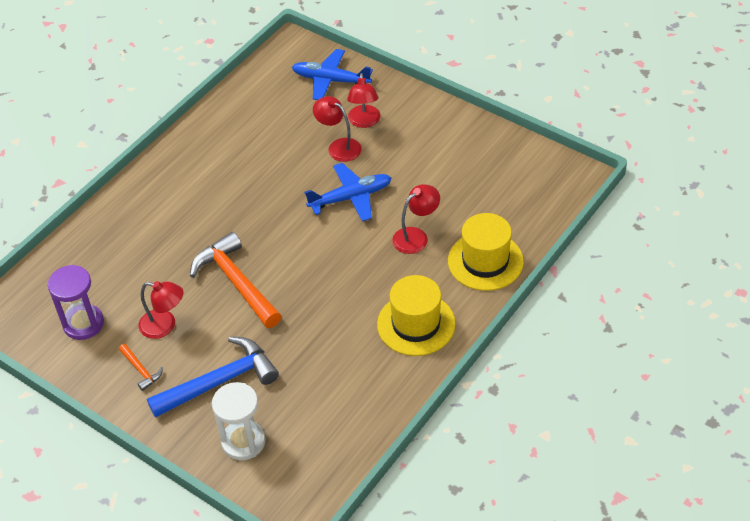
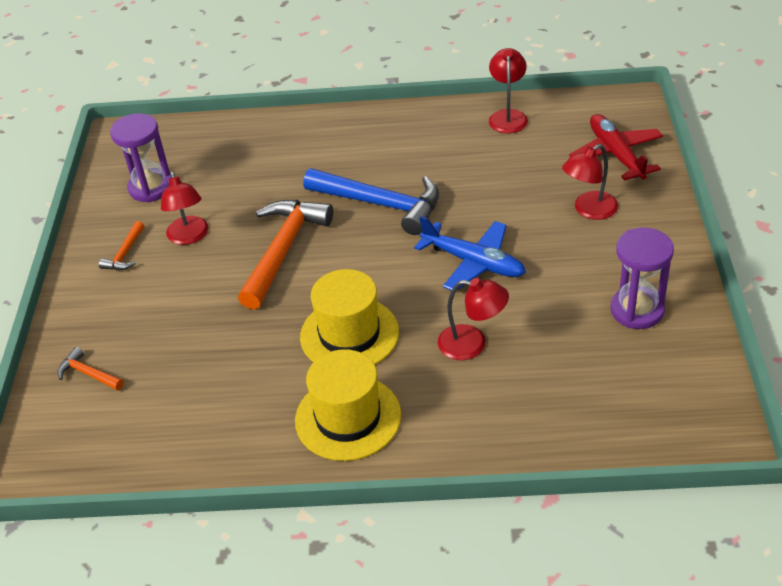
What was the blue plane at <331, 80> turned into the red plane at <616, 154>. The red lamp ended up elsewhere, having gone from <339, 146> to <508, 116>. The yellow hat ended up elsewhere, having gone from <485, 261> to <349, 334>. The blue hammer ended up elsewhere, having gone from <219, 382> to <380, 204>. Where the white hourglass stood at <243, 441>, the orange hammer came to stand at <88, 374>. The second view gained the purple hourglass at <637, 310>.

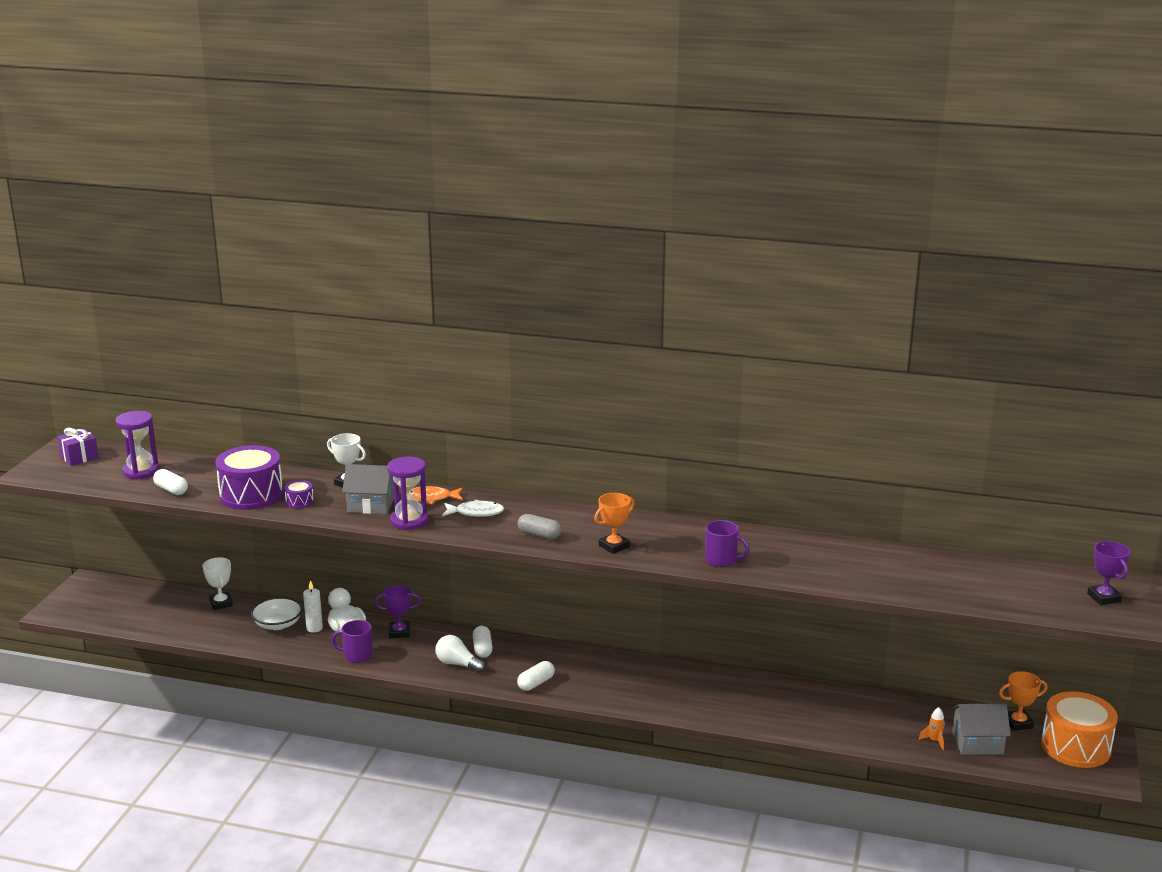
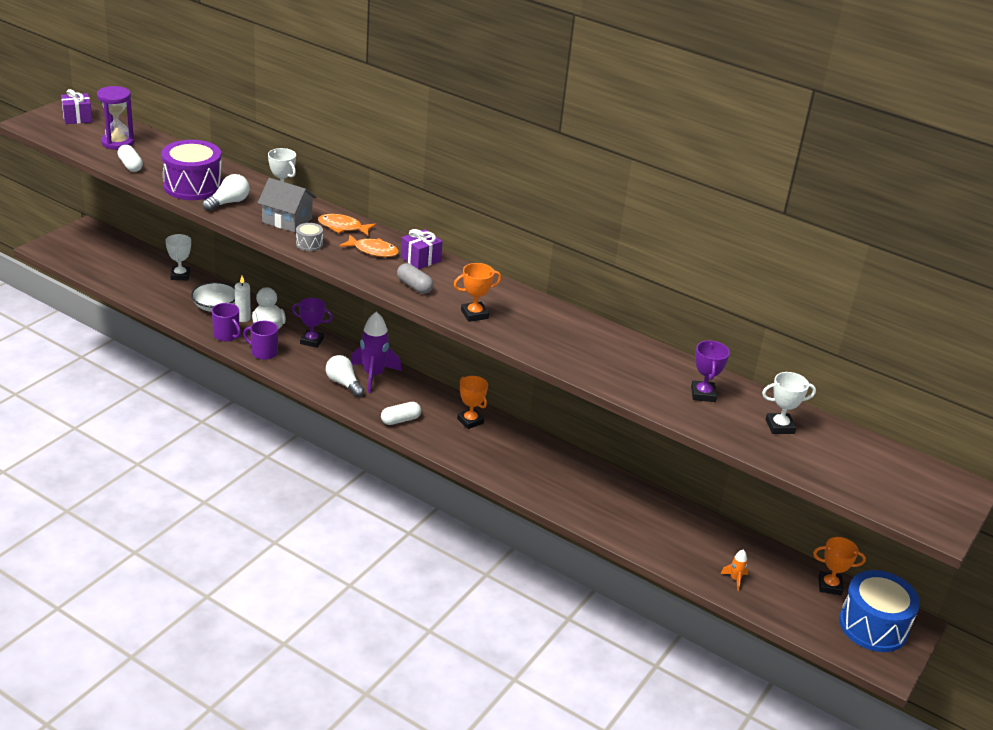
Where the purple hourglass stood at <409, 521>, the grey drum came to stand at <309, 244>. Where the purple drum stood at <299, 502>, the white light bulb came to stand at <228, 203>. What was the white fish at <476, 513> turned into the orange fish at <373, 251>. The purple mug ended up elsewhere, having gone from <721, 560> to <226, 335>. The purple trophy ended up elsewhere, having gone from <1104, 598> to <703, 394>. Where the white capsule stood at <482, 649>, the purple rocket came to stand at <373, 375>. What was the orange drum at <1075, 747> turned into the blue drum at <873, 626>. The second view lost the grey house at <977, 743>. The second view gained the purple gift at <420, 259>. The second view gained the white trophy at <779, 426>. The second view gained the orange trophy at <470, 421>.

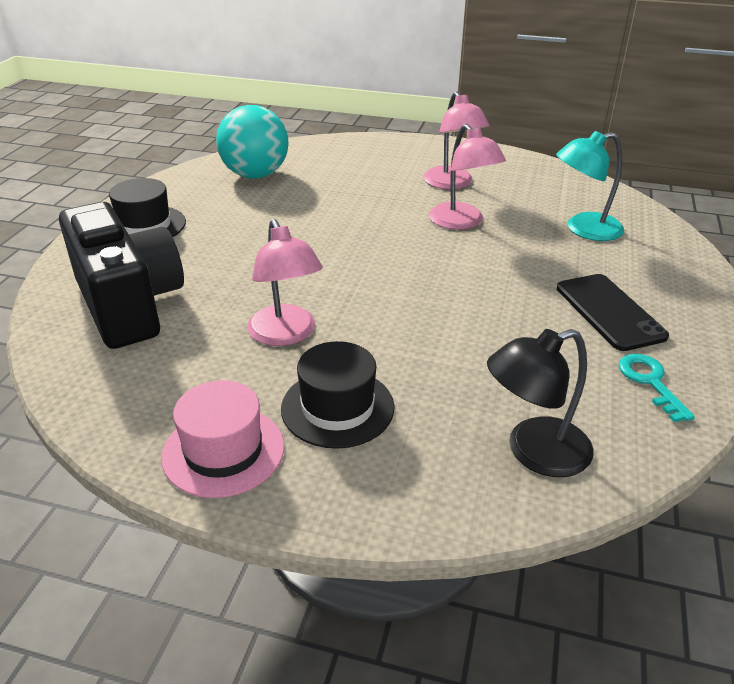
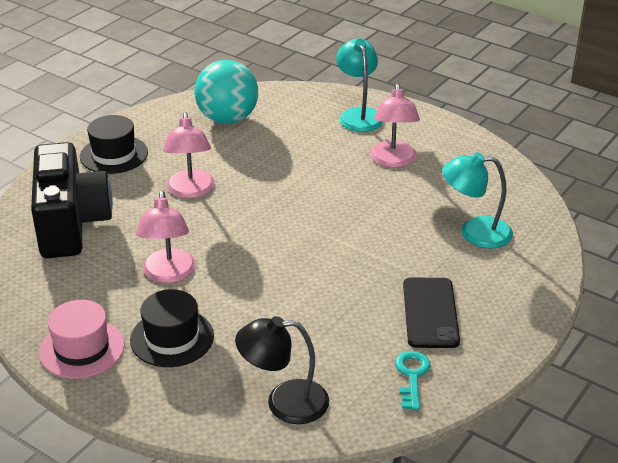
The pink lamp ended up elsewhere, having gone from <462, 222> to <190, 191>. The second view gained the turquoise lamp at <359, 115>.

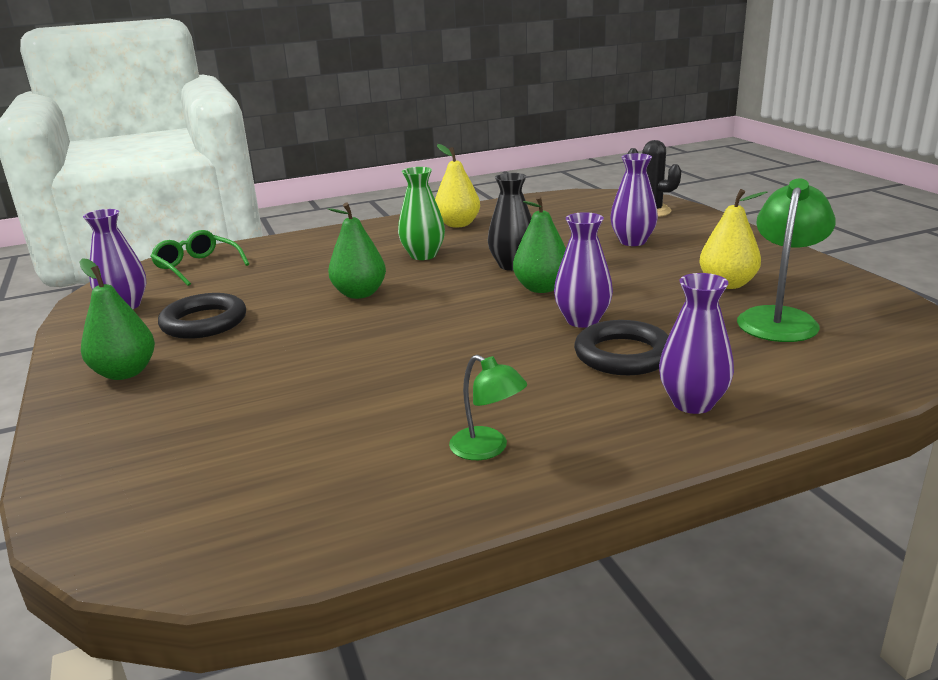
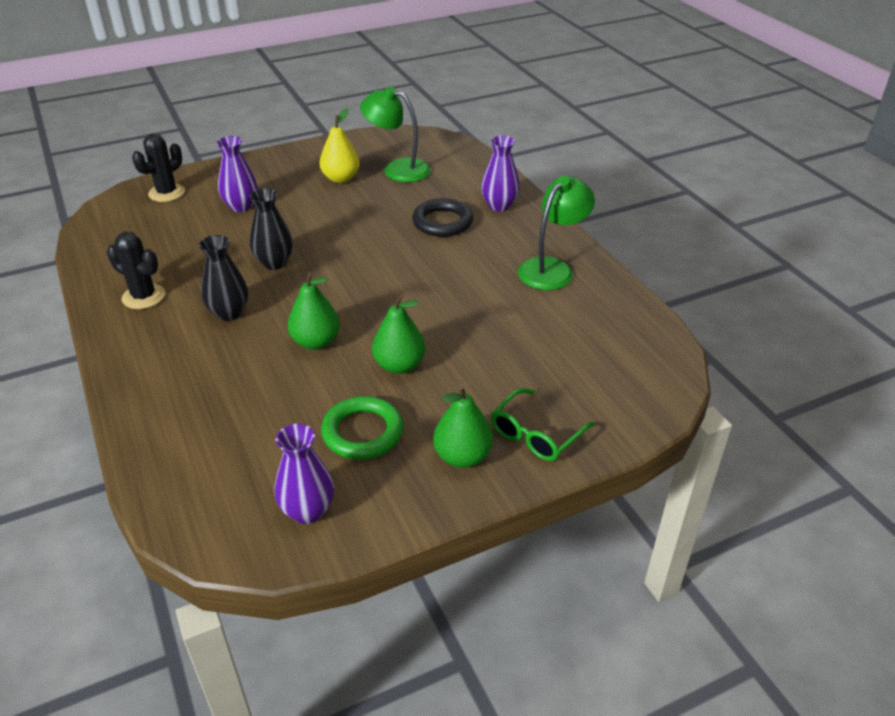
Where the yellow pear stood at <458, 224>, the black cactus came to stand at <143, 297>. What was the green vase at <423, 255> turned into the black vase at <229, 313>. The green pear ended up elsewhere, having gone from <541, 288> to <399, 365>. The second view lost the purple vase at <582, 320>. The green glasses ended up elsewhere, having gone from <197, 266> to <536, 434>. What was the black ring at <204, 322> turned into the green ring at <362, 432>. The size of the green lamp at <488, 449> changed by a factor of 1.70.

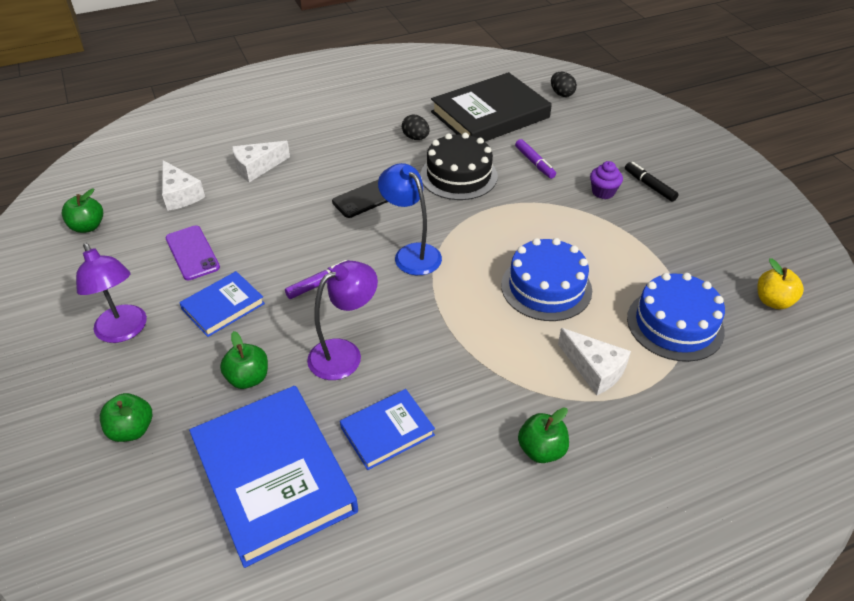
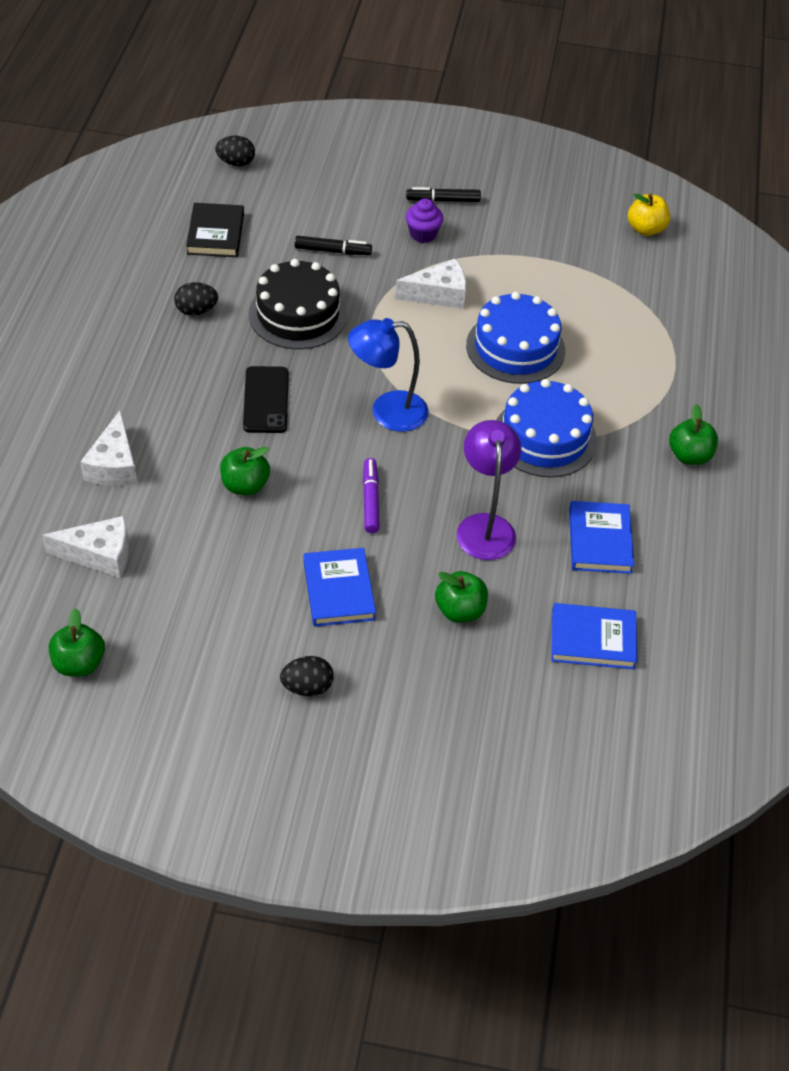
The size of the black book at <490, 115> changed by a factor of 0.52. What was the purple marker at <534, 163> turned into the black marker at <332, 251>. The second view lost the purple phone at <192, 253>. Where the purple lamp stood at <124, 331>, the black egg came to stand at <307, 687>. The blue cake ended up elsewhere, having gone from <675, 324> to <544, 437>. The white cheese ended up elsewhere, having gone from <594, 369> to <438, 294>. The size of the blue book at <273, 476> changed by a factor of 0.52. The green apple ended up elsewhere, having gone from <132, 430> to <245, 485>.

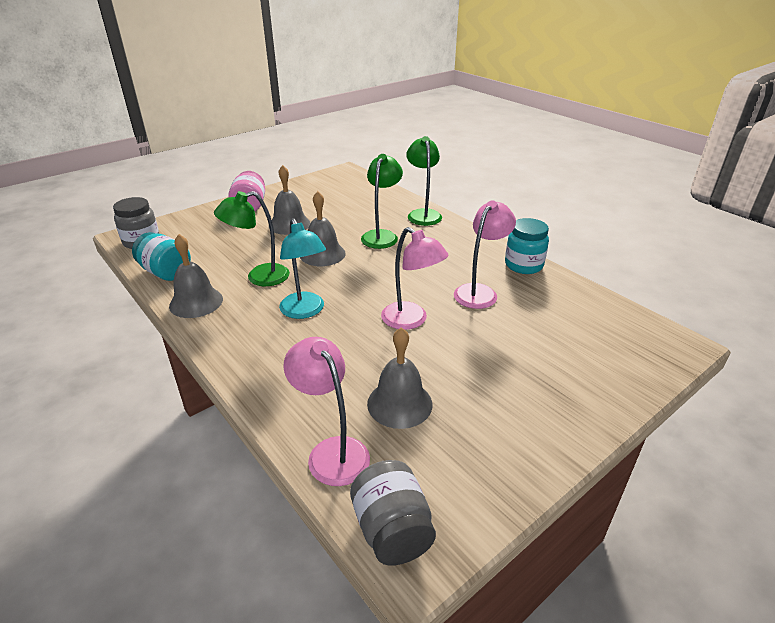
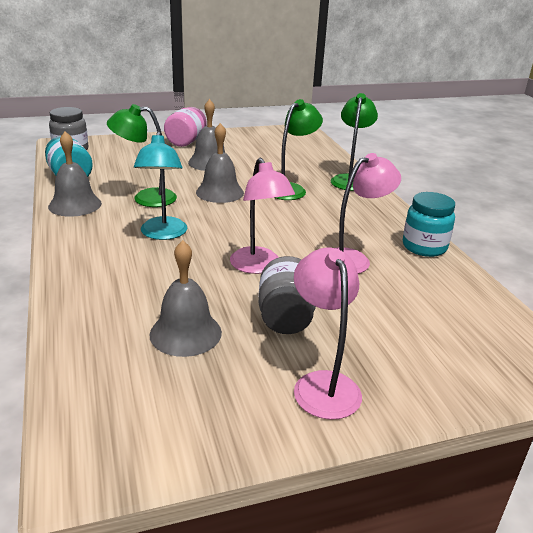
The pink lamp ended up elsewhere, having gone from <332, 451> to <322, 384>. The grey jar ended up elsewhere, having gone from <392, 530> to <285, 317>.

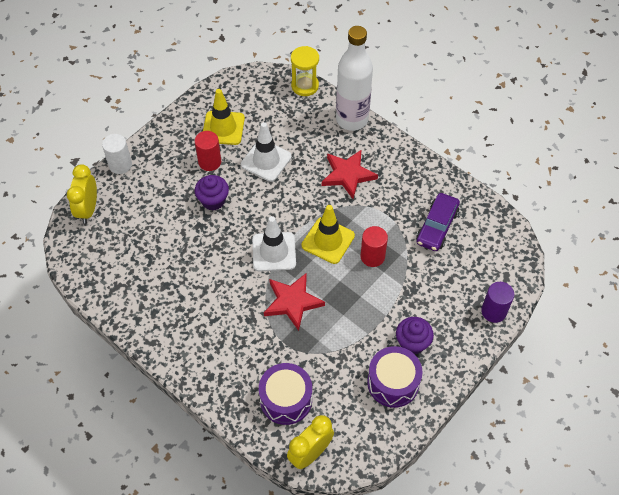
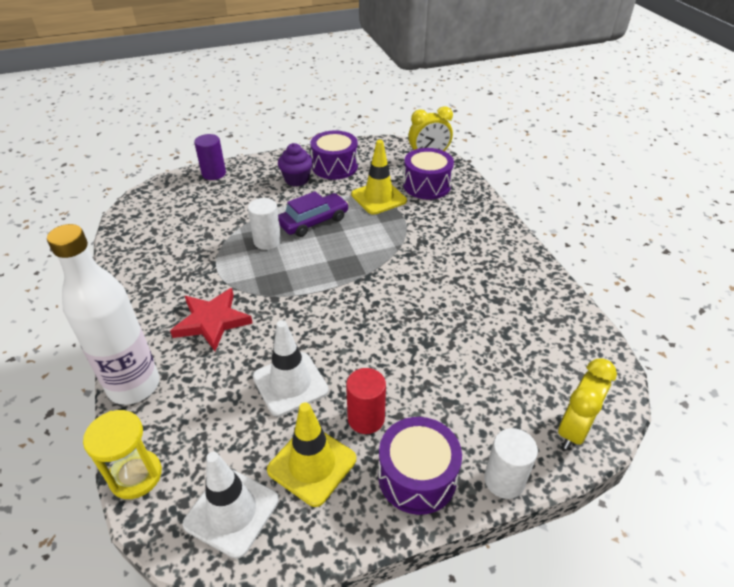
The second view lost the purple cupcake at <213, 201>. The purple car ended up elsewhere, having gone from <437, 227> to <313, 221>. The yellow traffic cone ended up elsewhere, having gone from <328, 240> to <378, 198>. The white traffic cone ended up elsewhere, having gone from <274, 252> to <232, 512>. What was the red cylinder at <372, 256> turned into the white cylinder at <267, 241>. The second view lost the red star at <292, 302>. The second view gained the purple drum at <417, 476>.

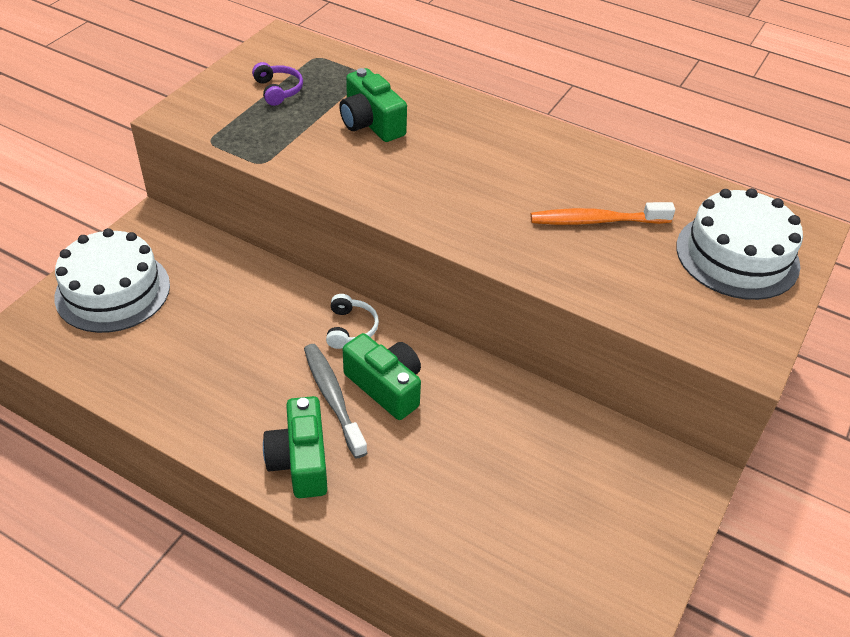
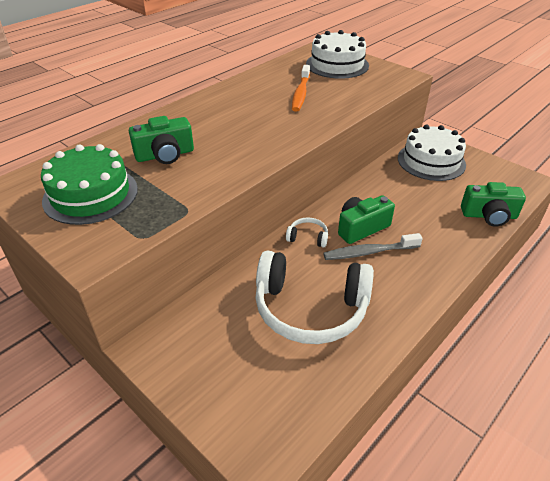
Where the purple headphones stood at <278, 90>, the green cake came to stand at <90, 194>. The white cake ended up elsewhere, having gone from <113, 291> to <431, 161>. The green camera ended up elsewhere, having gone from <300, 461> to <489, 215>. The second view gained the white headphones at <310, 308>.

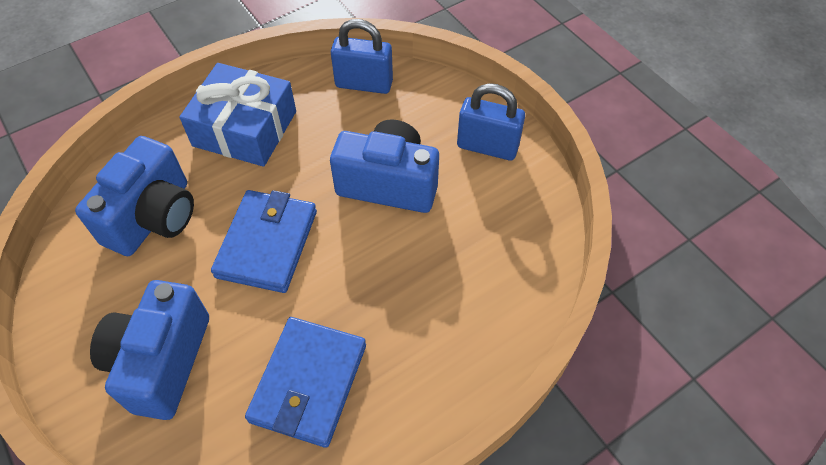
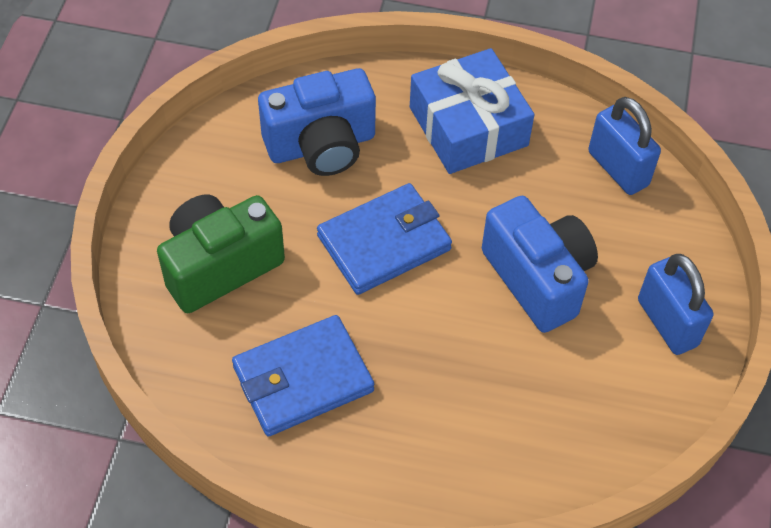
What was the blue camera at <161, 361> turned into the green camera at <220, 266>.

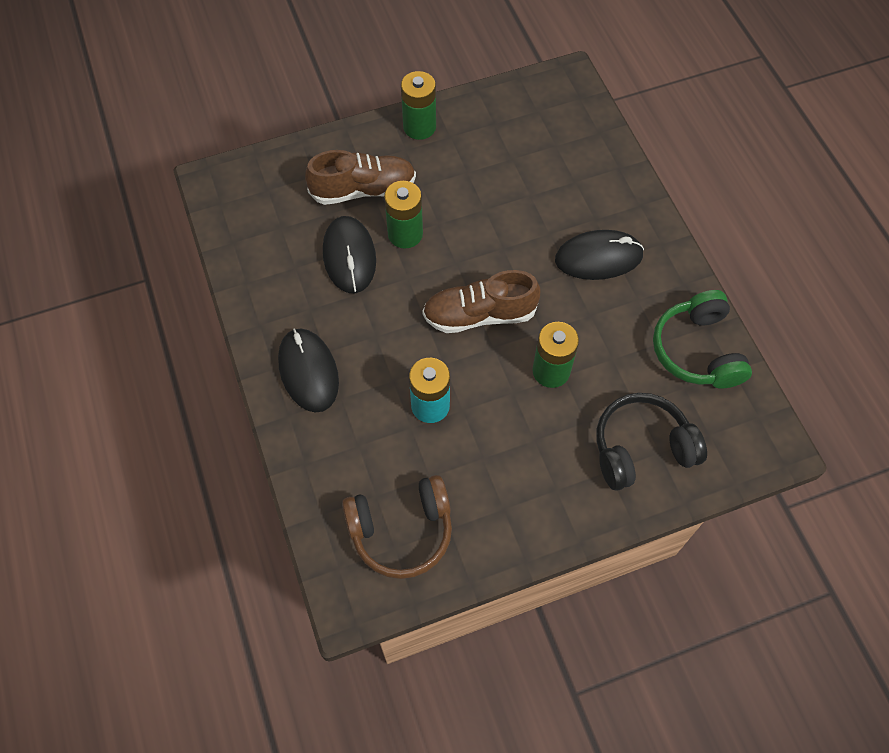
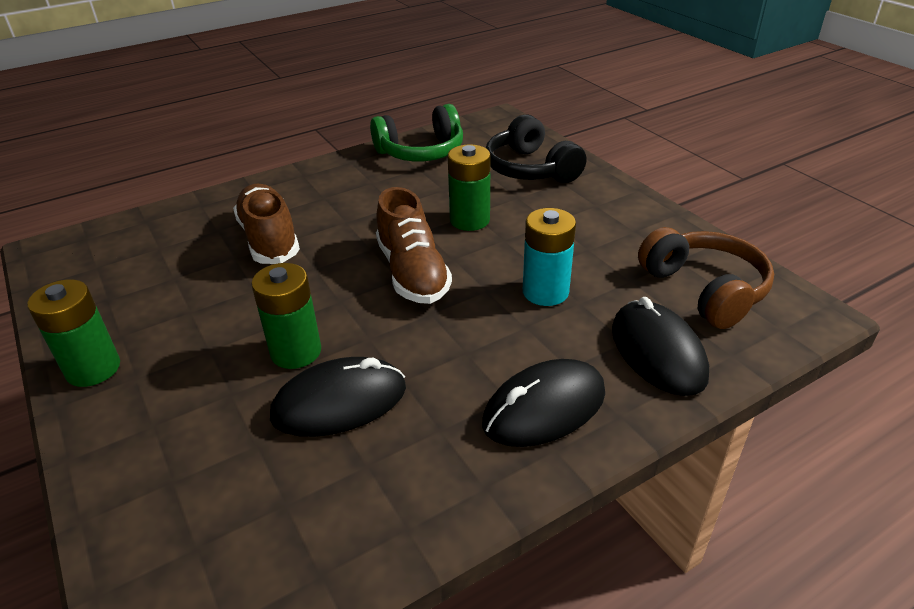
The brown shoe ended up elsewhere, having gone from <363, 190> to <269, 239>. The black mouse ended up elsewhere, having gone from <598, 257> to <657, 352>.

